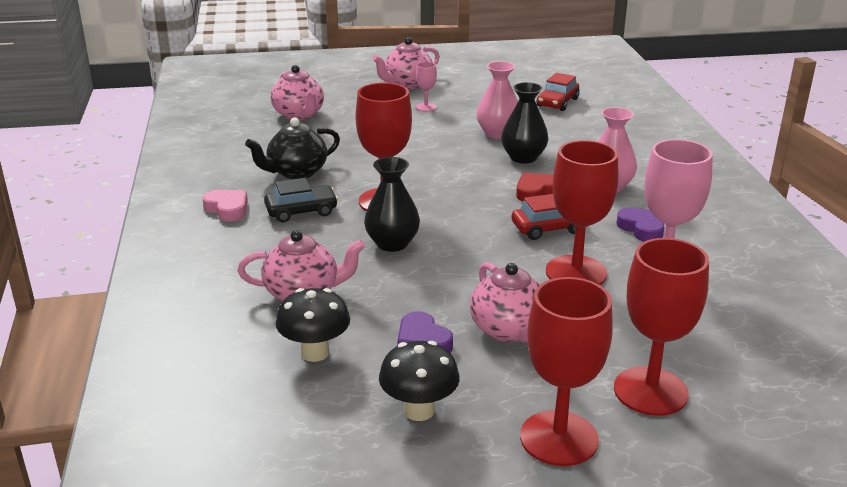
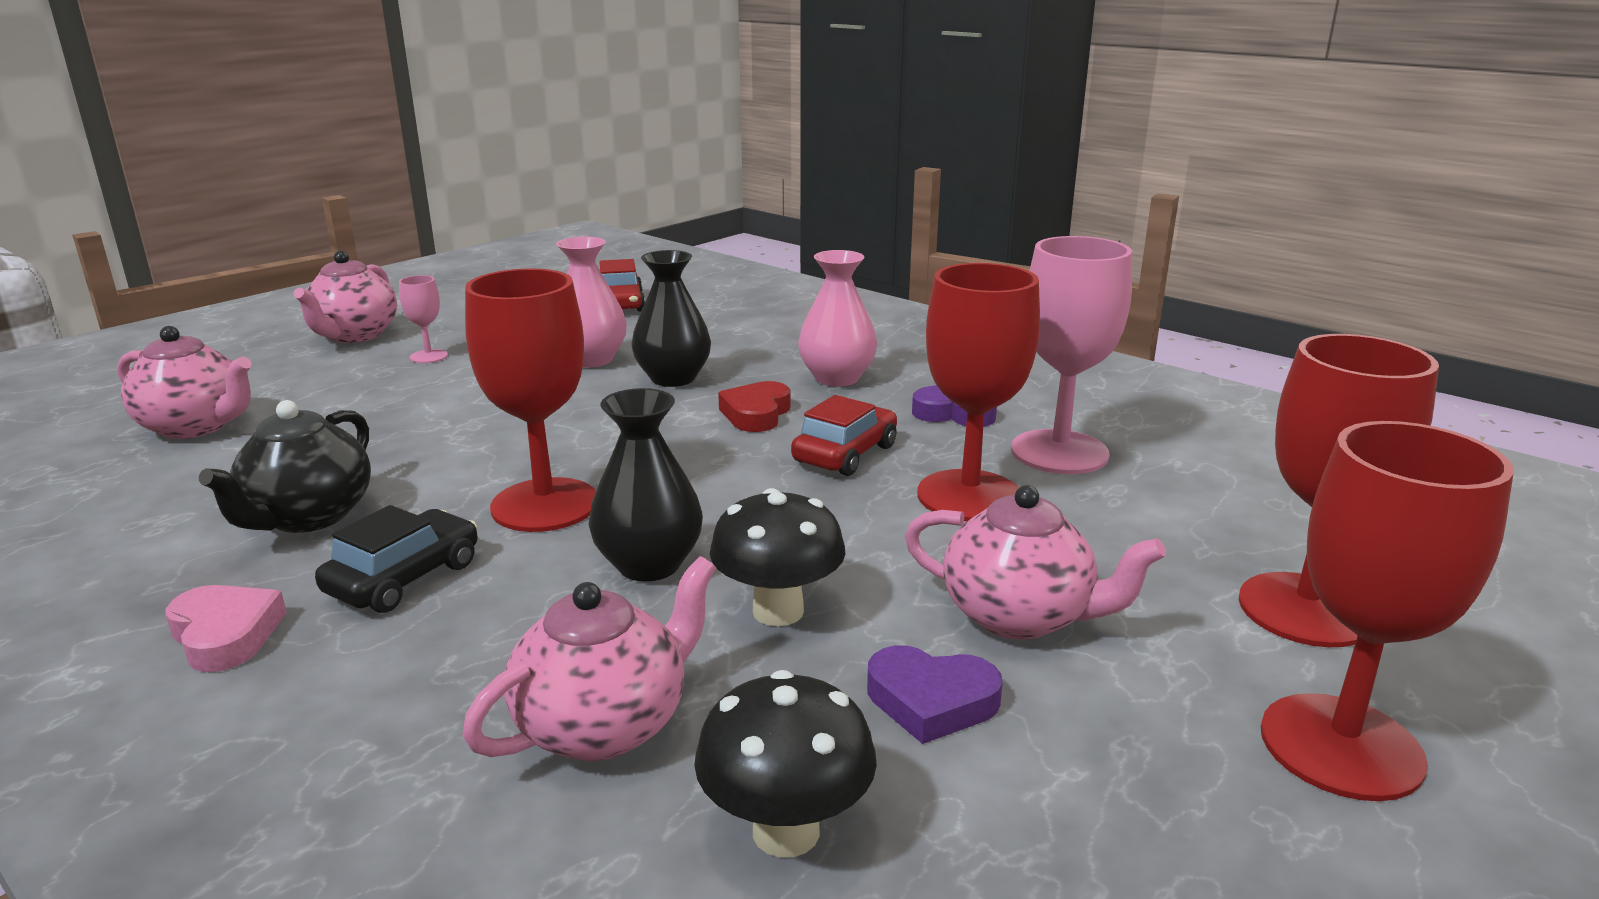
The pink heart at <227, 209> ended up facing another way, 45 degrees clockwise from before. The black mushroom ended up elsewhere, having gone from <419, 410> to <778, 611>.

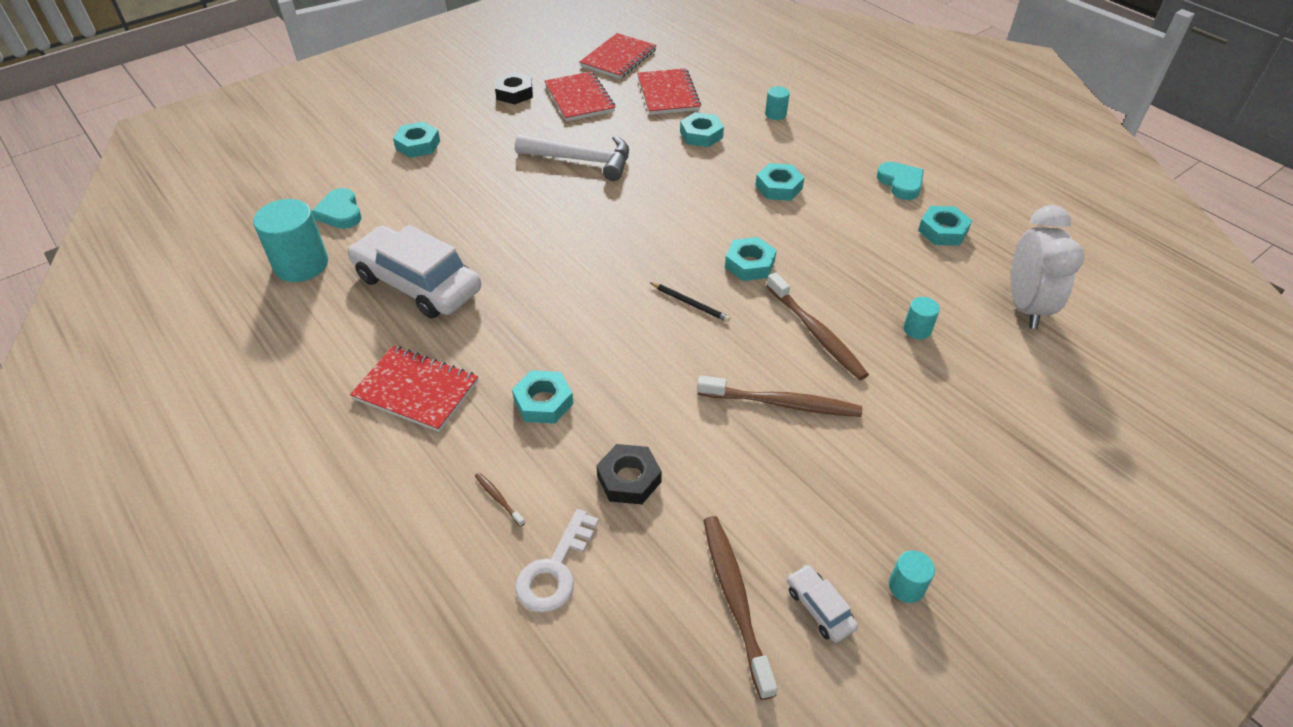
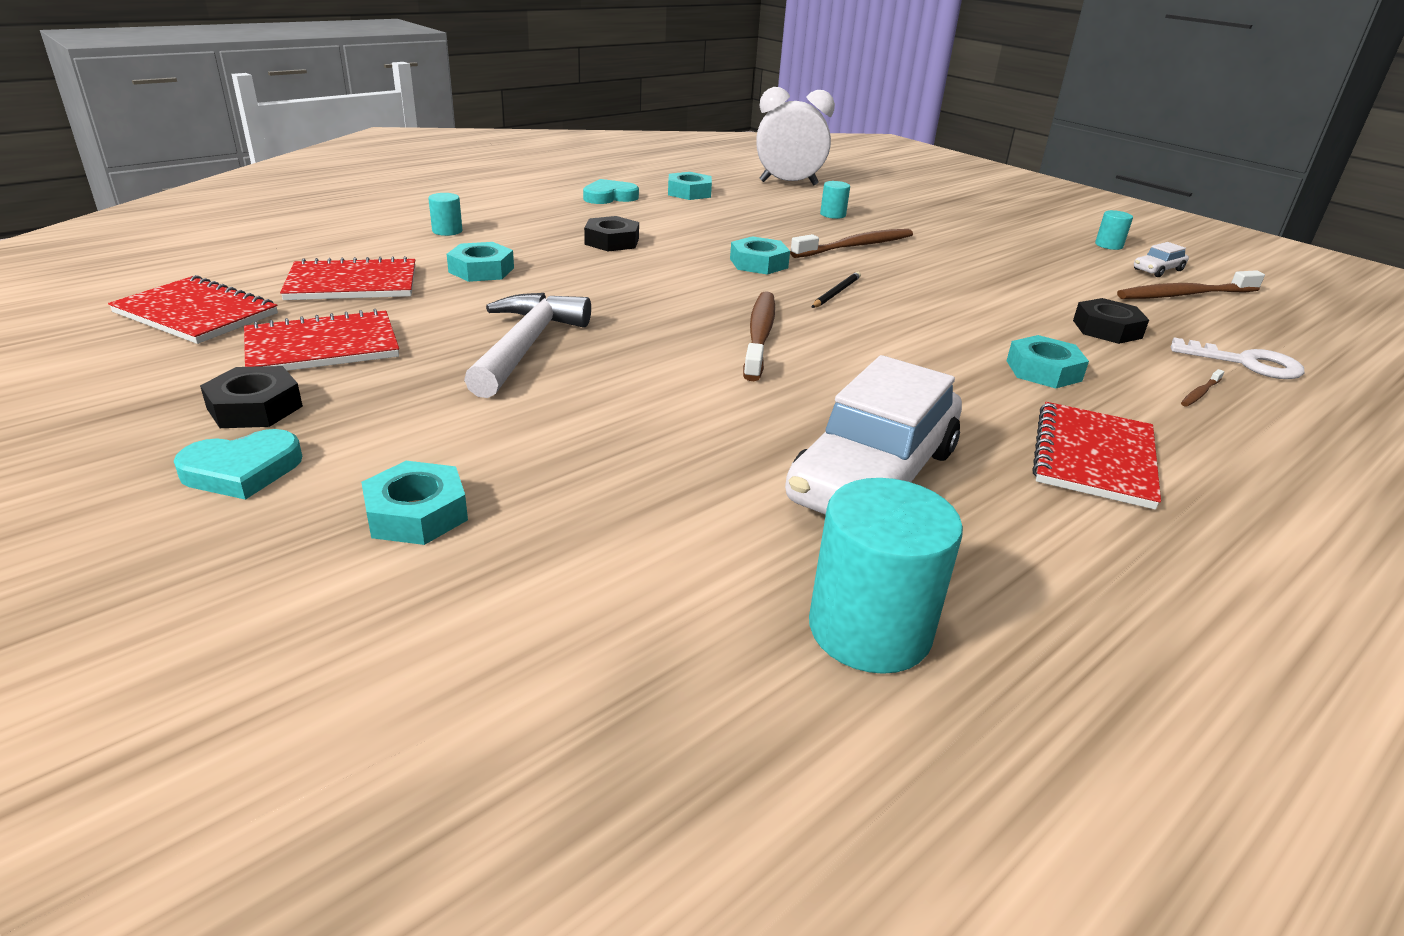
What was the turquoise nut at <778, 187> turned into the black nut at <612, 241>. The turquoise heart ended up elsewhere, having gone from <340, 212> to <242, 470>. The brown toothbrush ended up elsewhere, having gone from <781, 403> to <759, 335>.

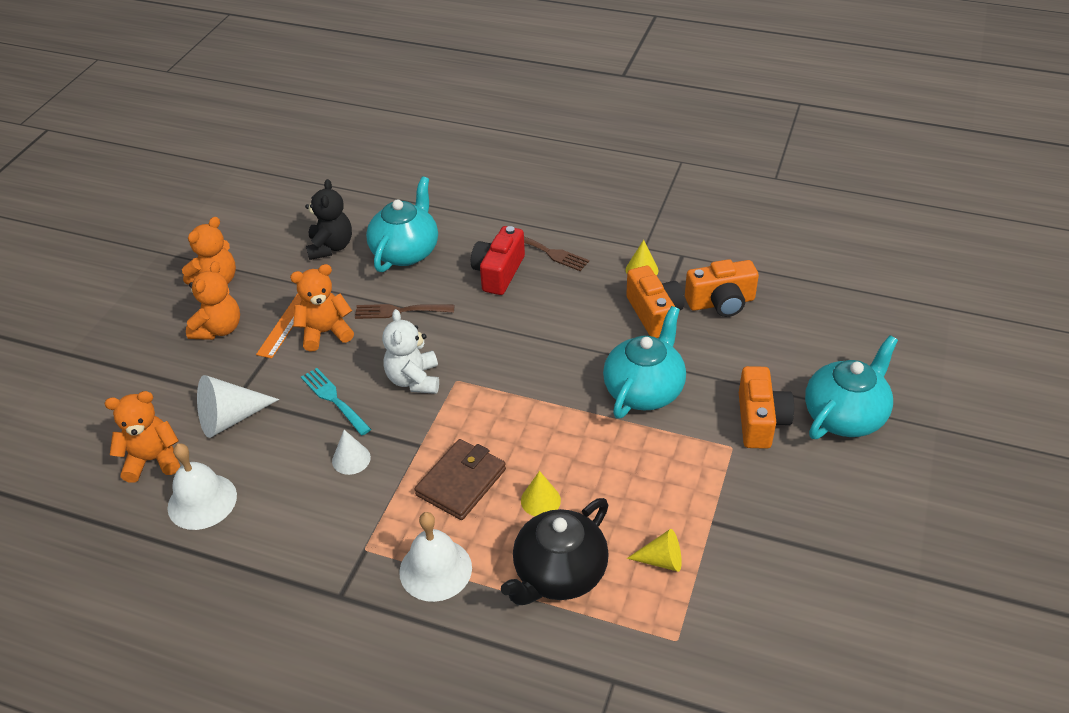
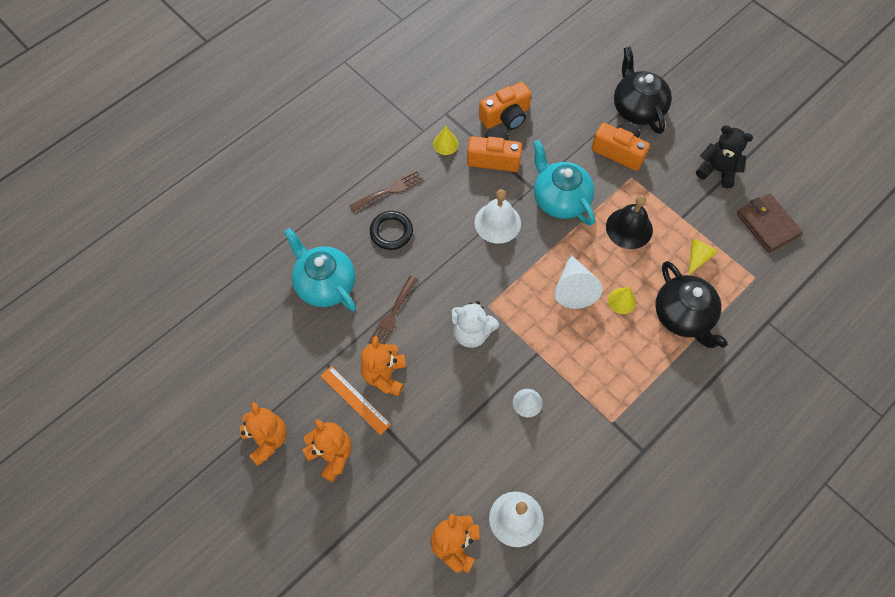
The black teddy bear ended up elsewhere, having gone from <331, 247> to <717, 170>. Where the red camera stood at <498, 273>, the black ring came to stand at <391, 232>. The orange camera at <721, 302> ended up facing another way, 45 degrees clockwise from before. What was the turquoise teapot at <845, 416> turned into the black teapot at <637, 108>. The second view lost the turquoise fork at <333, 399>. The white cone ended up elsewhere, having gone from <230, 418> to <574, 288>. The brown wallet ended up elsewhere, having gone from <461, 482> to <767, 224>. The white bell ended up elsewhere, having gone from <435, 569> to <497, 222>. The second view gained the black bell at <629, 228>.

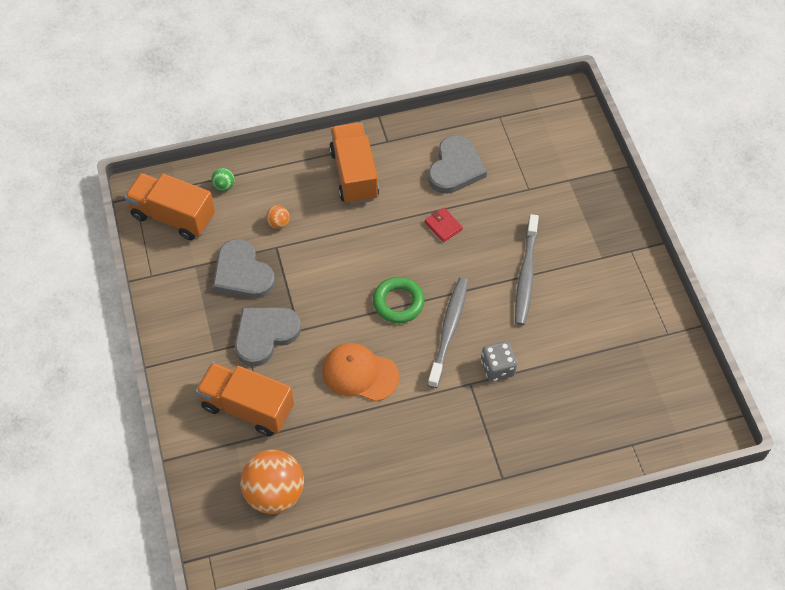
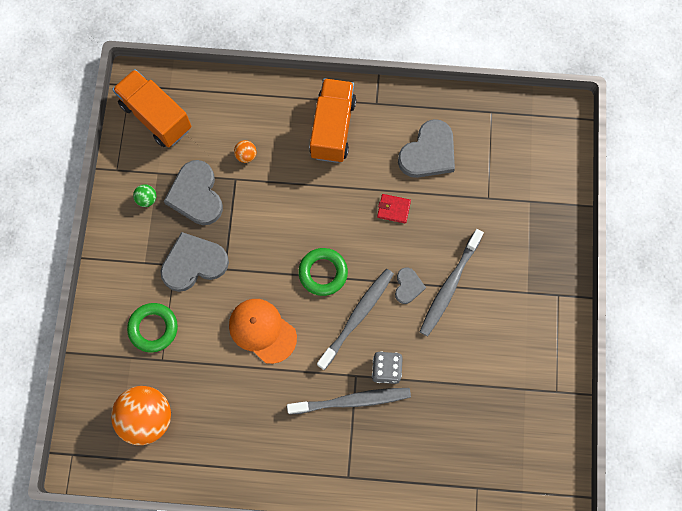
The green ball ended up elsewhere, having gone from <224, 186> to <147, 199>. The red wallet at <443, 226> ended up facing another way, 60 degrees counterclockwise from before. Where the orange truck stood at <247, 407>, the green ring came to stand at <153, 328>. The second view gained the grey heart at <408, 286>. The second view gained the grey toothbrush at <352, 401>.

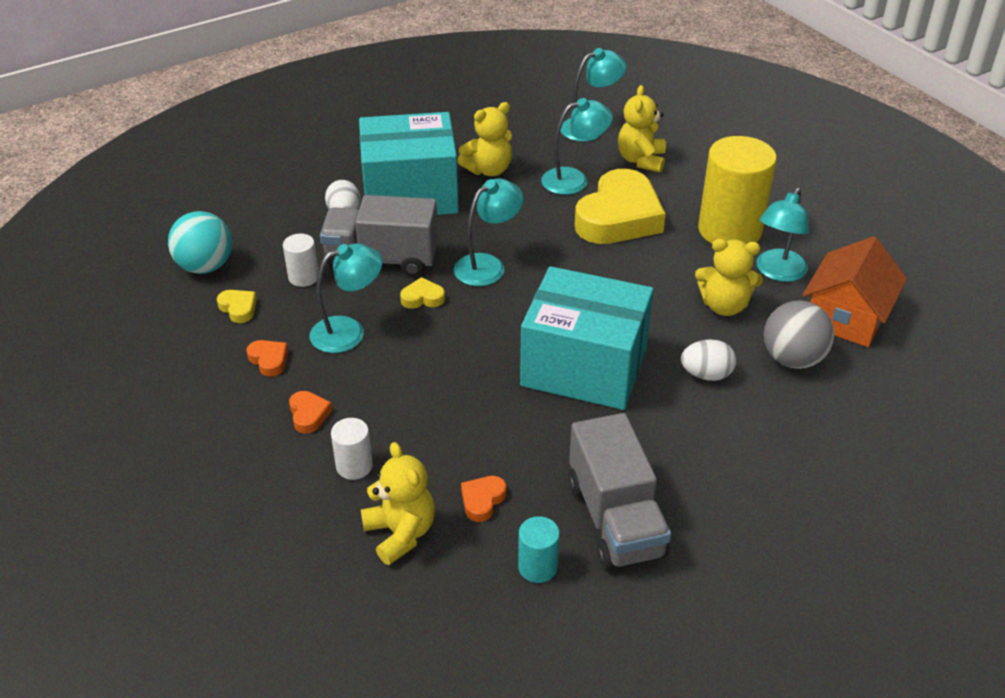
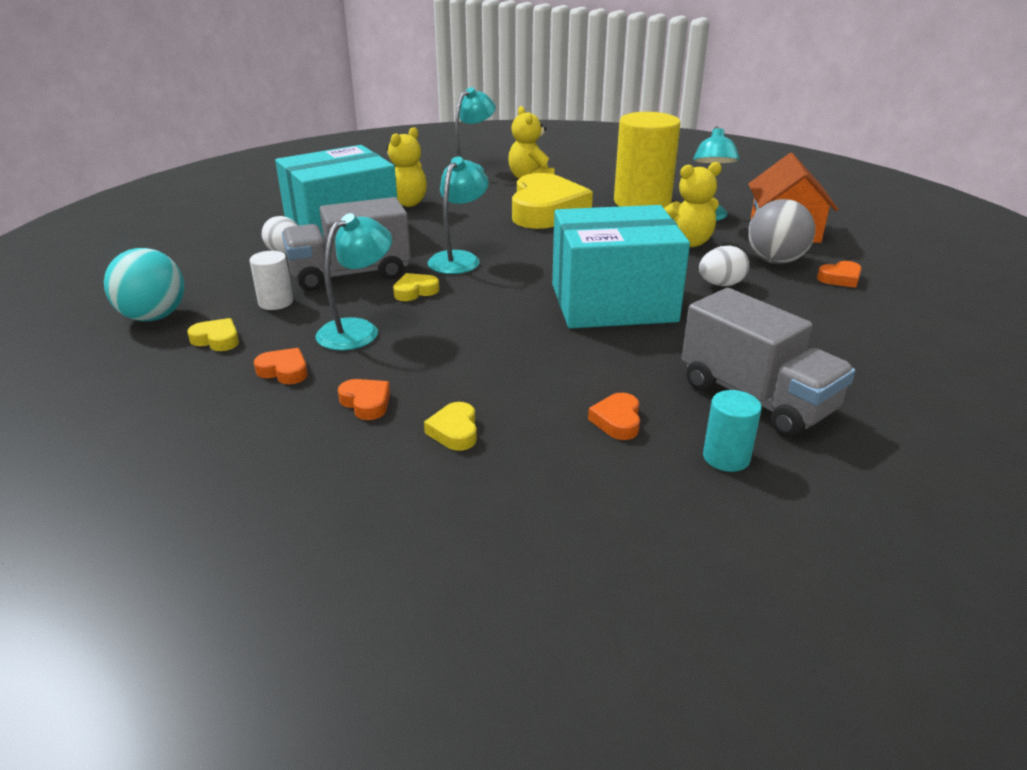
The second view lost the turquoise lamp at <574, 179>. Where the white cylinder stood at <354, 466>, the yellow heart came to stand at <454, 431>. The second view lost the yellow teddy bear at <400, 533>. The second view gained the orange heart at <840, 278>.

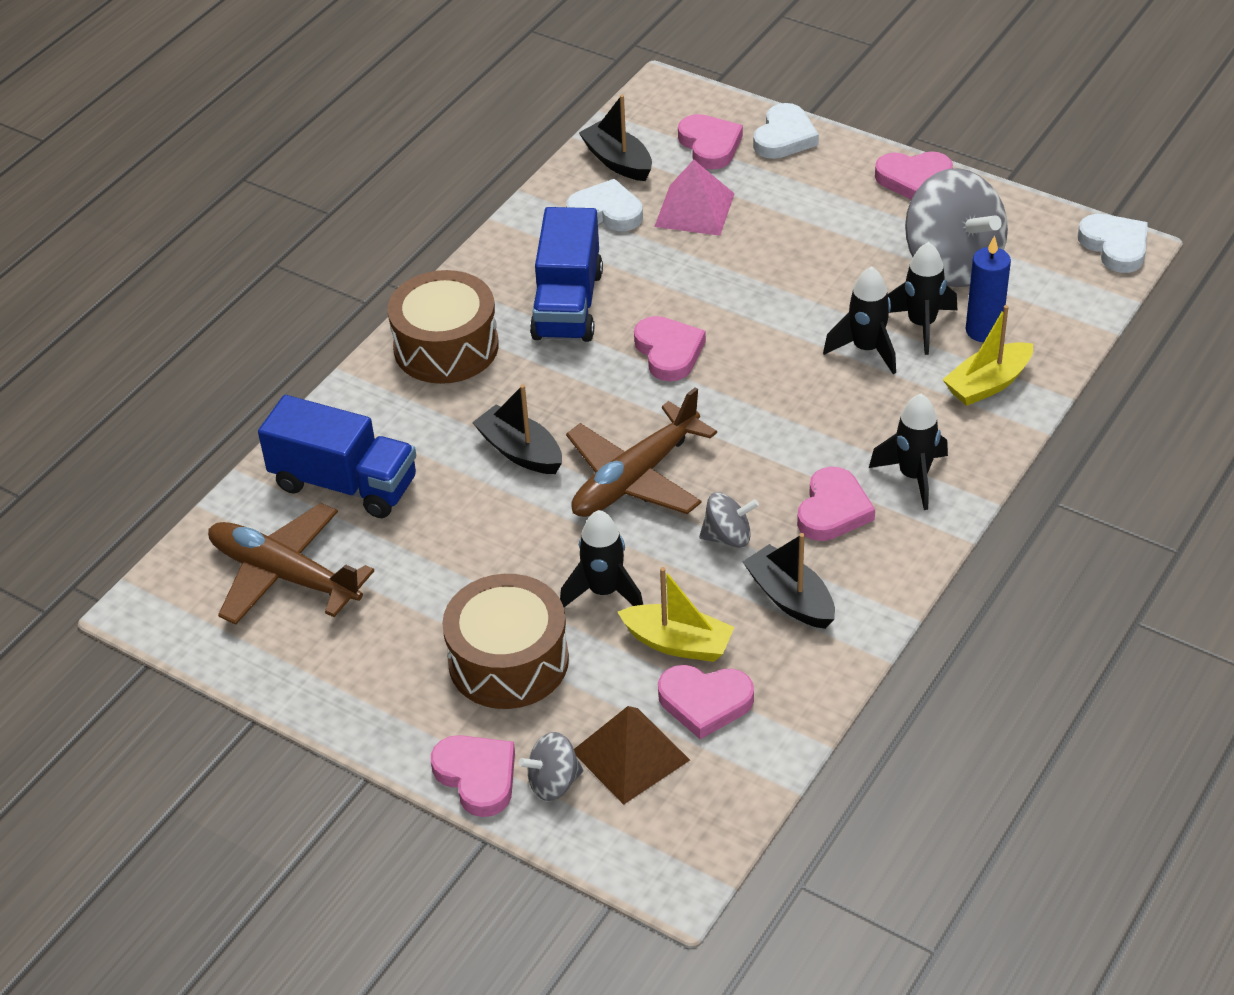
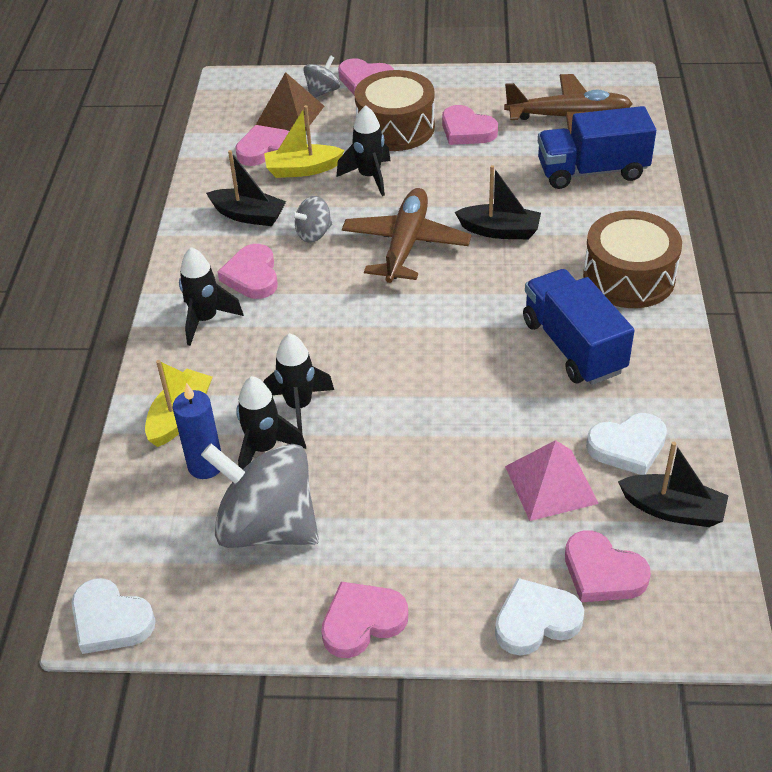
The white heart at <784, 137> ended up facing another way, 75 degrees clockwise from before. The pink heart ended up elsewhere, having gone from <669, 352> to <467, 130>.

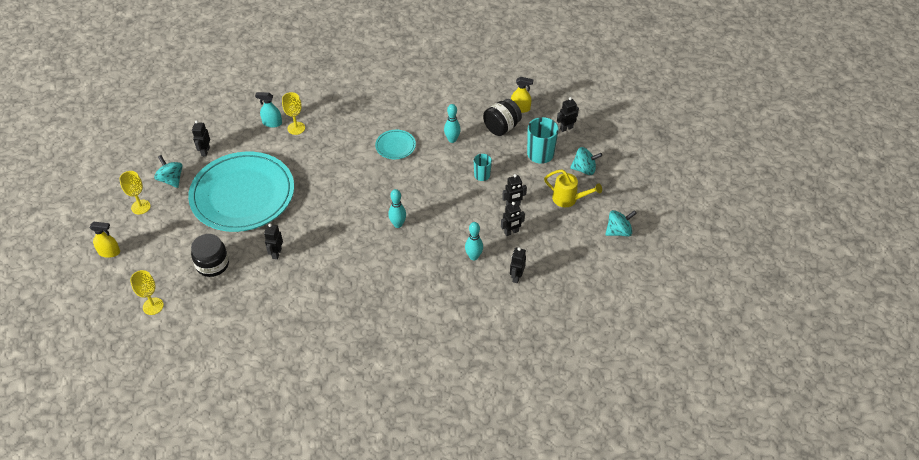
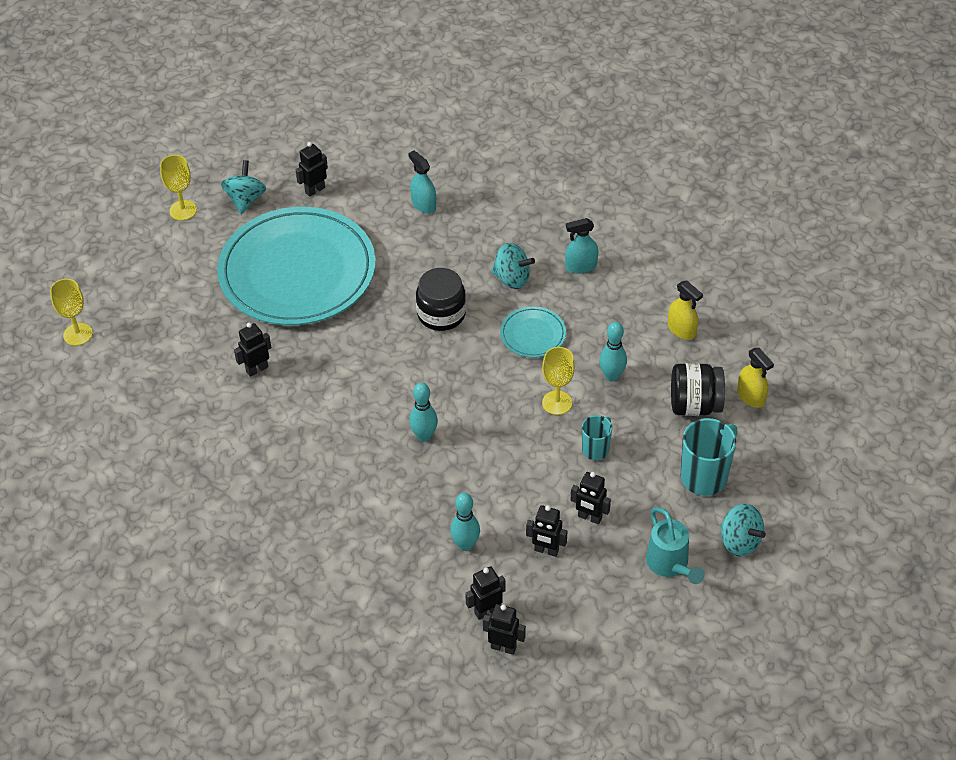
The yellow goblet ended up elsewhere, having gone from <296, 128> to <557, 403>. The black robot ended up elsewhere, having gone from <566, 128> to <503, 647>. What was the yellow watering can at <568, 199> turned into the turquoise watering can at <670, 565>. The turquoise spinning top ended up elsewhere, having gone from <618, 231> to <512, 278>. The yellow spray bottle ended up elsewhere, having gone from <109, 252> to <681, 330>. The black jar ended up elsewhere, having gone from <212, 264> to <441, 314>. The second view gained the turquoise spray bottle at <581, 266>.

